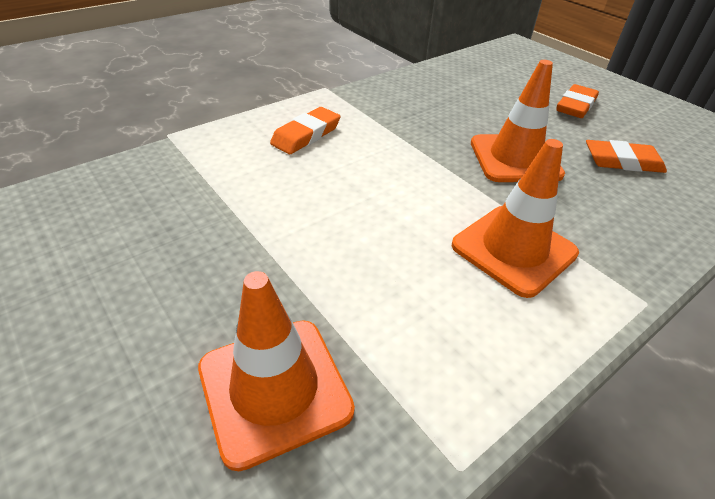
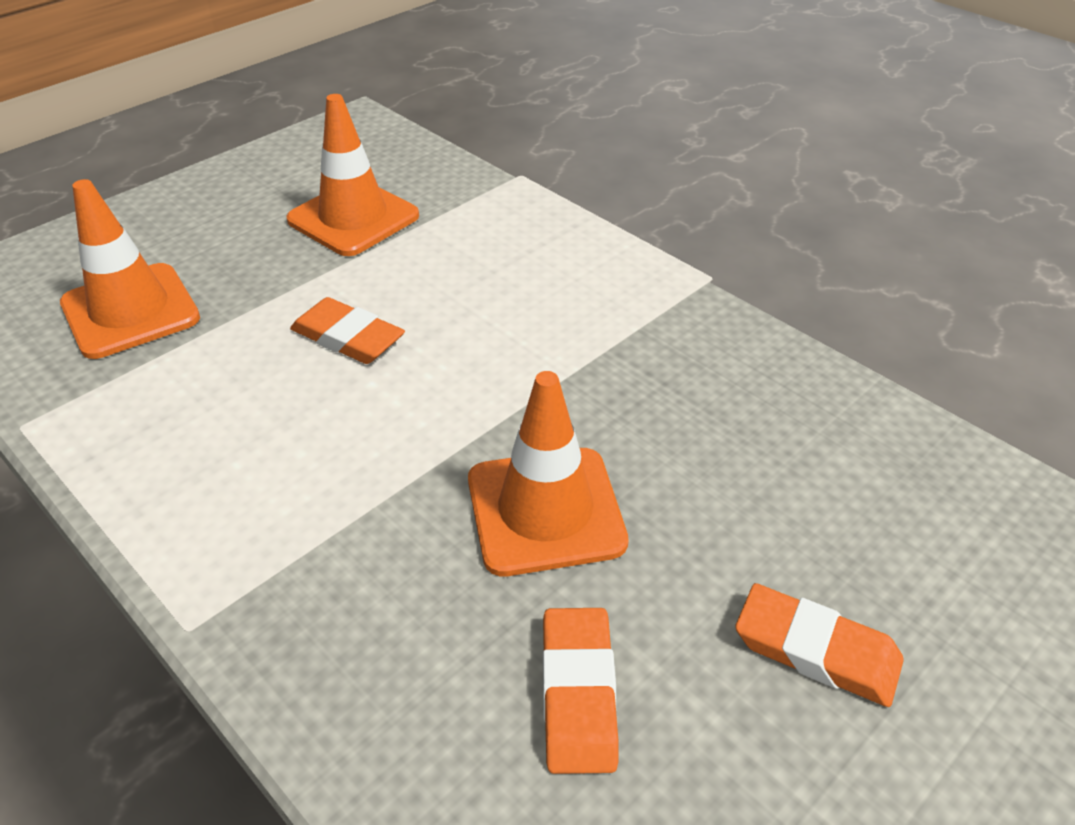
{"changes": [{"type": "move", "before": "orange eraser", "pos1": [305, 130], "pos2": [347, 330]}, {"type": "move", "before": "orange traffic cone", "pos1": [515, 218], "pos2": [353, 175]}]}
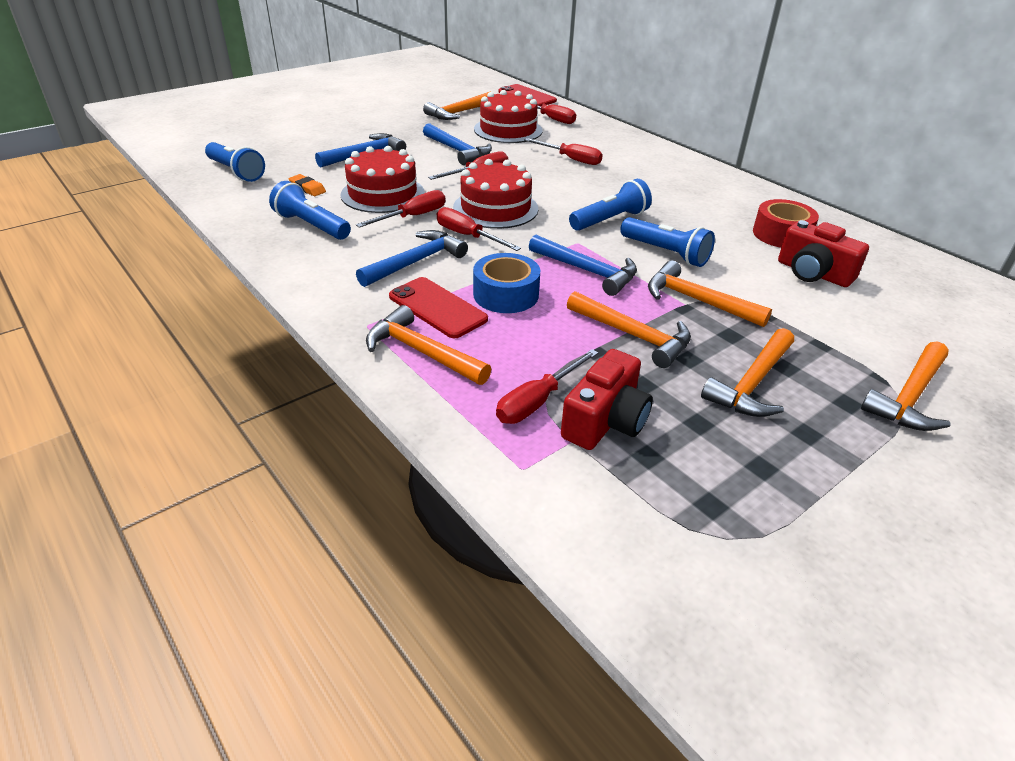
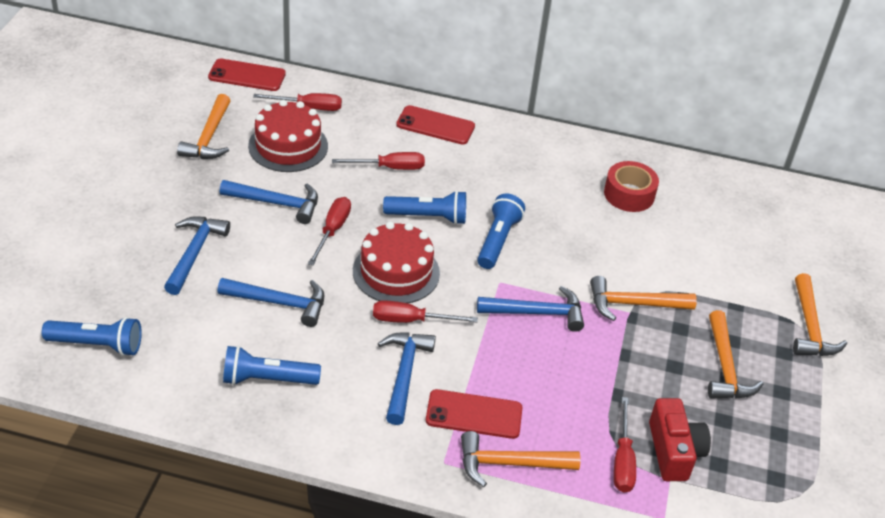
{"changes": [{"type": "delete", "before": "orange eraser", "pos1": [307, 185]}, {"type": "replace", "before": "red cake", "after": "blue hammer", "pos1": [382, 179], "pos2": [270, 302]}, {"type": "delete", "before": "red screwdriver", "pos1": [401, 209]}, {"type": "delete", "before": "blue tape", "pos1": [506, 283]}, {"type": "delete", "before": "orange hammer", "pos1": [629, 329]}, {"type": "move", "before": "blue flashlight", "pos1": [667, 242], "pos2": [424, 208]}, {"type": "delete", "before": "red camera", "pos1": [823, 253]}, {"type": "insert", "after": "red phone", "pos2": [435, 125]}]}
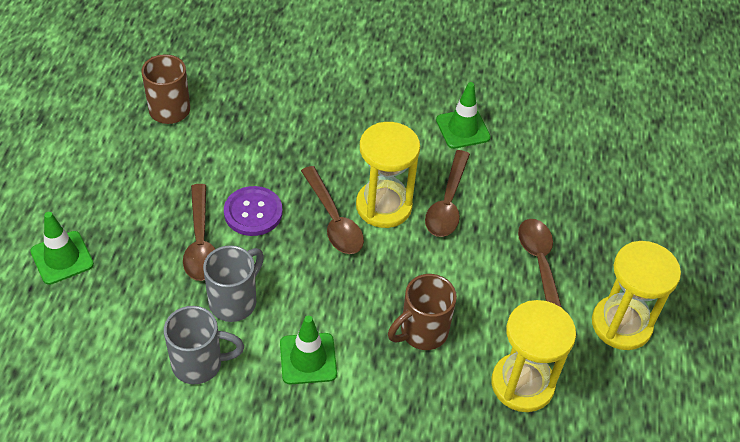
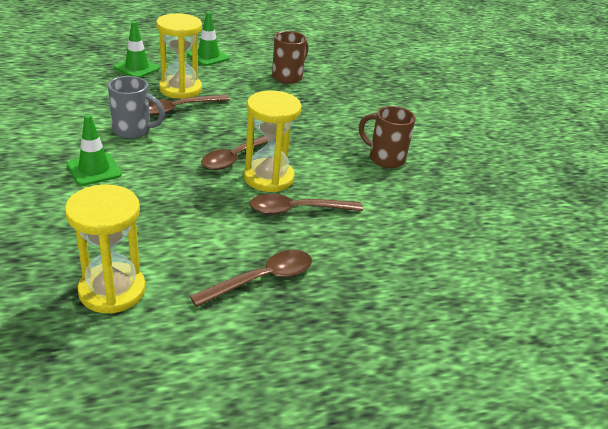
{"changes": [{"type": "delete", "before": "grey mug", "pos1": [204, 345]}, {"type": "delete", "before": "purple button", "pos1": [253, 211]}, {"type": "move", "before": "brown mug", "pos1": [422, 312], "pos2": [387, 137]}, {"type": "move", "before": "green traffic cone", "pos1": [463, 115], "pos2": [208, 39]}, {"type": "move", "before": "yellow hourglass", "pos1": [636, 295], "pos2": [179, 56]}]}
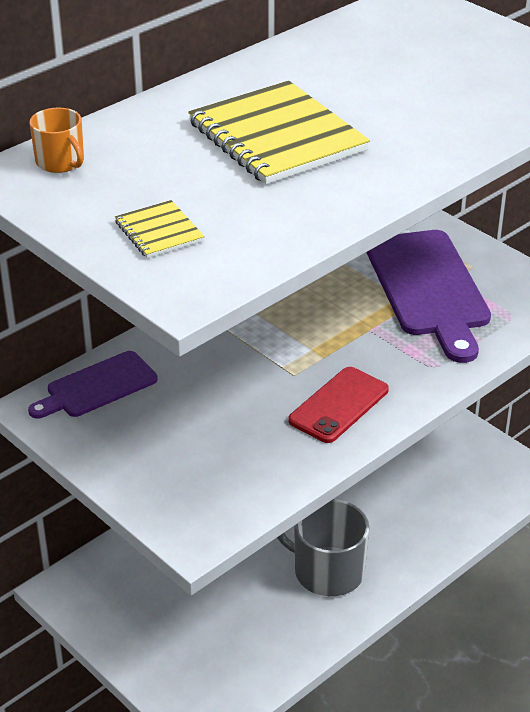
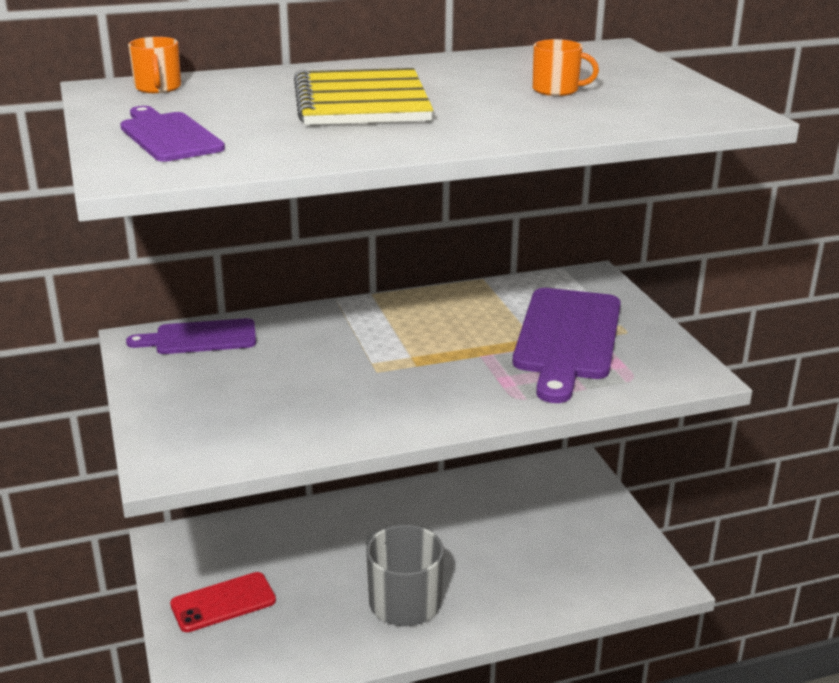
{"changes": [{"type": "replace", "before": "yellow notebook", "after": "purple cutting board", "pos1": [160, 229], "pos2": [172, 134]}, {"type": "move", "before": "red phone", "pos1": [338, 405], "pos2": [223, 602]}, {"type": "insert", "after": "orange mug", "pos2": [565, 67]}]}
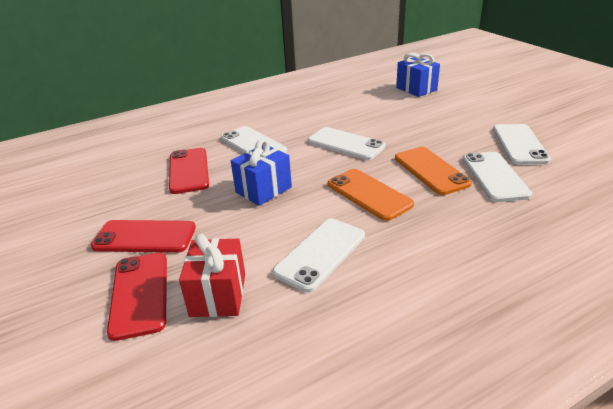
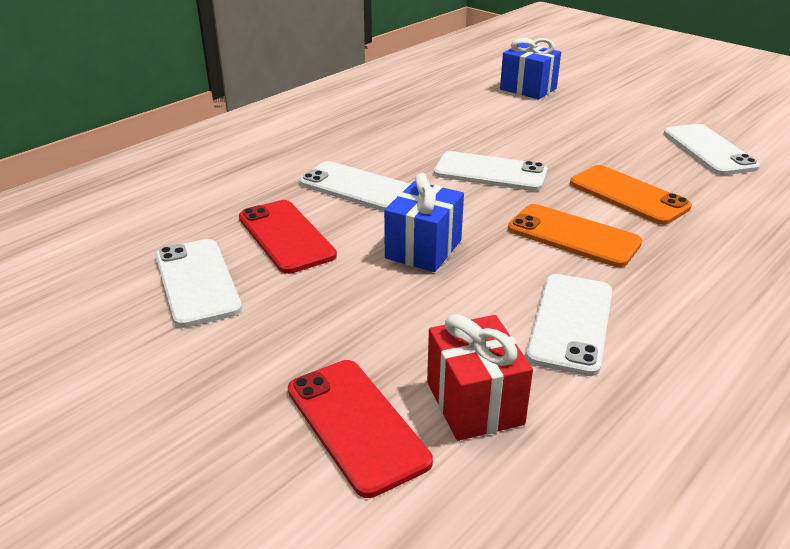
{"changes": [{"type": "delete", "before": "red phone", "pos1": [143, 236]}, {"type": "move", "before": "white phone", "pos1": [497, 177], "pos2": [198, 283]}]}
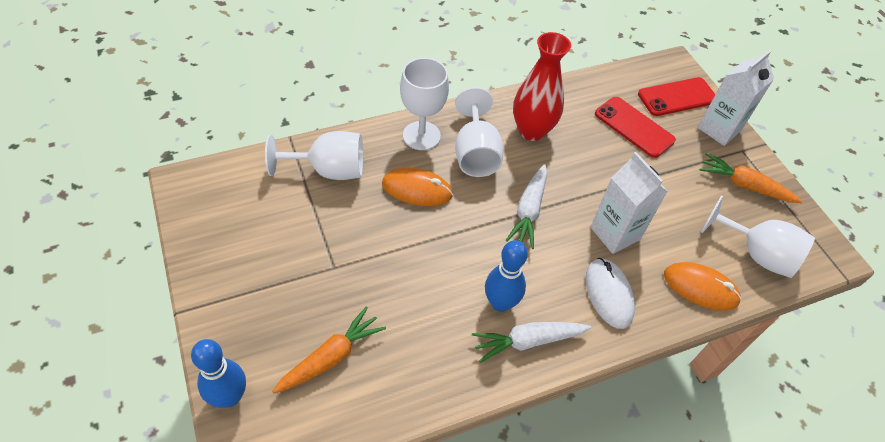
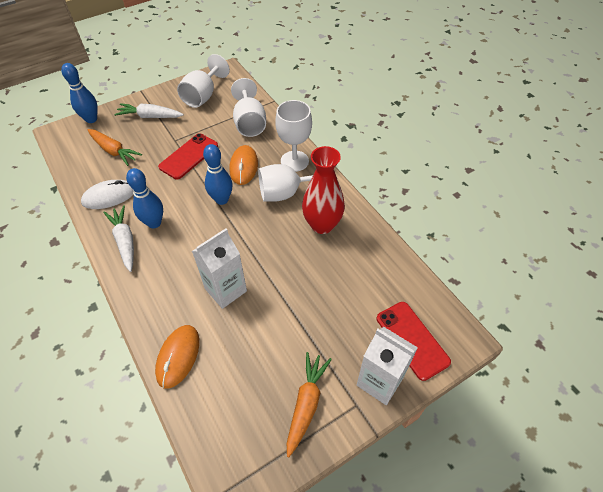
{"changes": [{"type": "move", "before": "white carrot", "pos1": [526, 206], "pos2": [149, 110]}, {"type": "move", "before": "white mouse", "pos1": [610, 293], "pos2": [107, 194]}, {"type": "move", "before": "red phone", "pos1": [635, 127], "pos2": [188, 156]}, {"type": "move", "before": "white goblet", "pos1": [758, 237], "pos2": [203, 81]}, {"type": "insert", "after": "blue bowling pin", "pos2": [218, 174]}]}
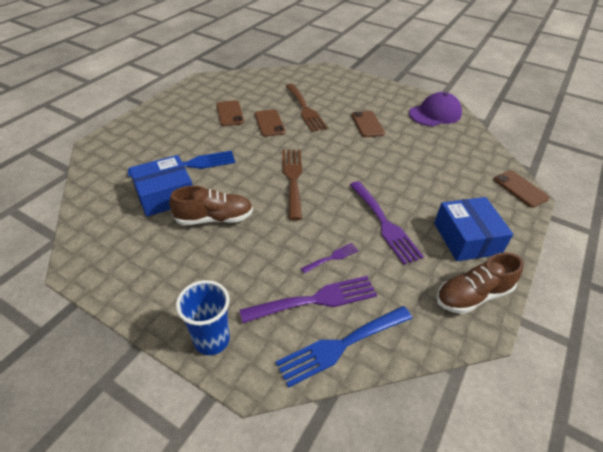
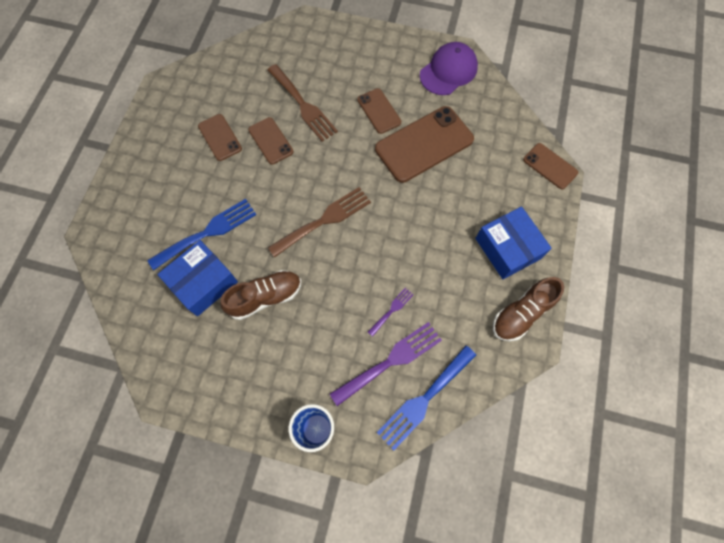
{"changes": [{"type": "rotate", "before": "brown fork", "pos1": [292, 185], "pos2": [319, 222], "turn": 75}, {"type": "delete", "before": "purple fork", "pos1": [387, 223]}, {"type": "insert", "after": "brown phone", "pos2": [424, 144]}]}
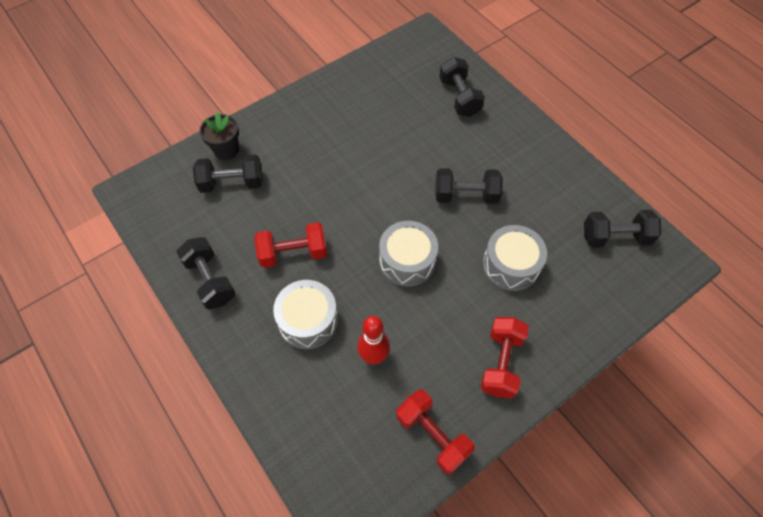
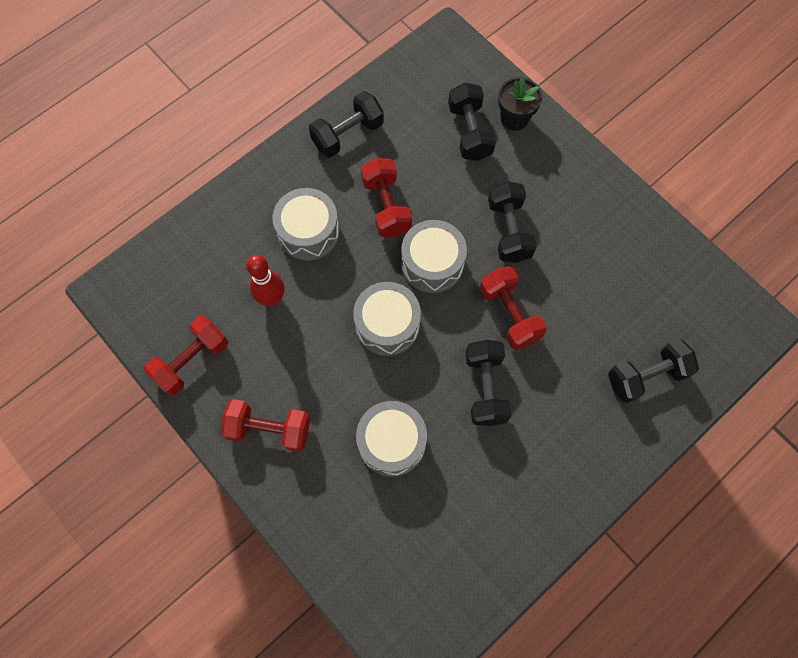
{"changes": [{"type": "move", "before": "black dumbbell", "pos1": [622, 229], "pos2": [512, 222]}, {"type": "insert", "after": "grey drum", "pos2": [434, 256]}, {"type": "insert", "after": "red dumbbell", "pos2": [513, 308]}]}
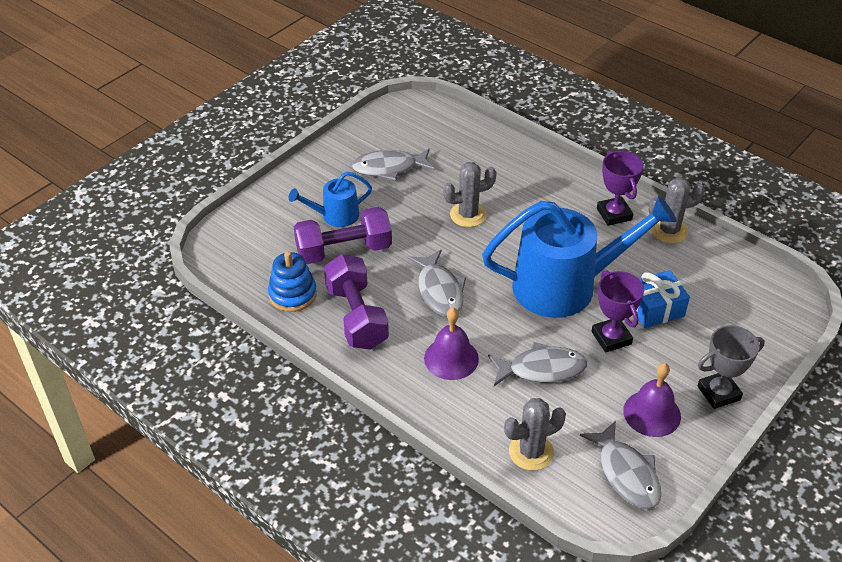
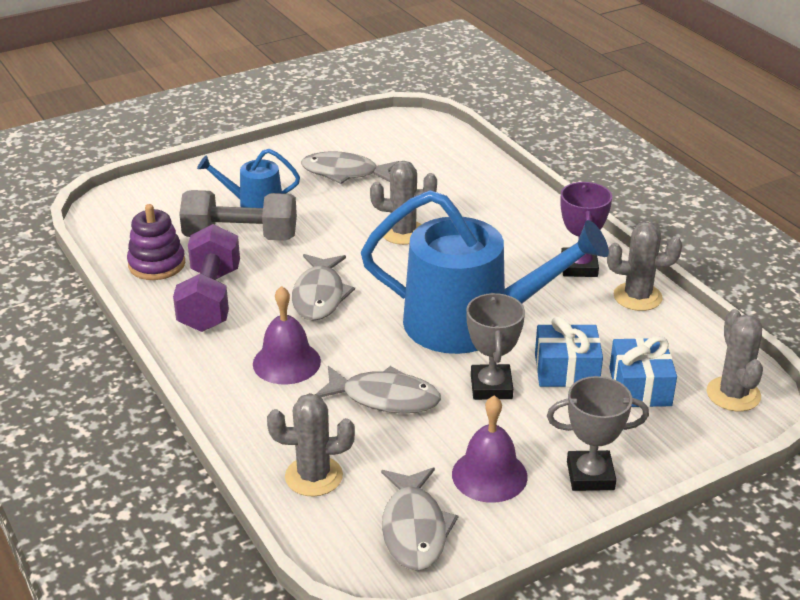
{"changes": [{"type": "recolor", "before": "blue stacking toy", "after": "purple stacking toy", "pos1": [292, 281], "pos2": [156, 242]}, {"type": "recolor", "before": "purple dumbbell", "after": "grey dumbbell", "pos1": [343, 235], "pos2": [238, 215]}, {"type": "recolor", "before": "purple trophy", "after": "grey trophy", "pos1": [618, 311], "pos2": [495, 346]}, {"type": "insert", "after": "blue gift", "pos2": [643, 371]}, {"type": "insert", "after": "grey cactus", "pos2": [734, 360]}]}
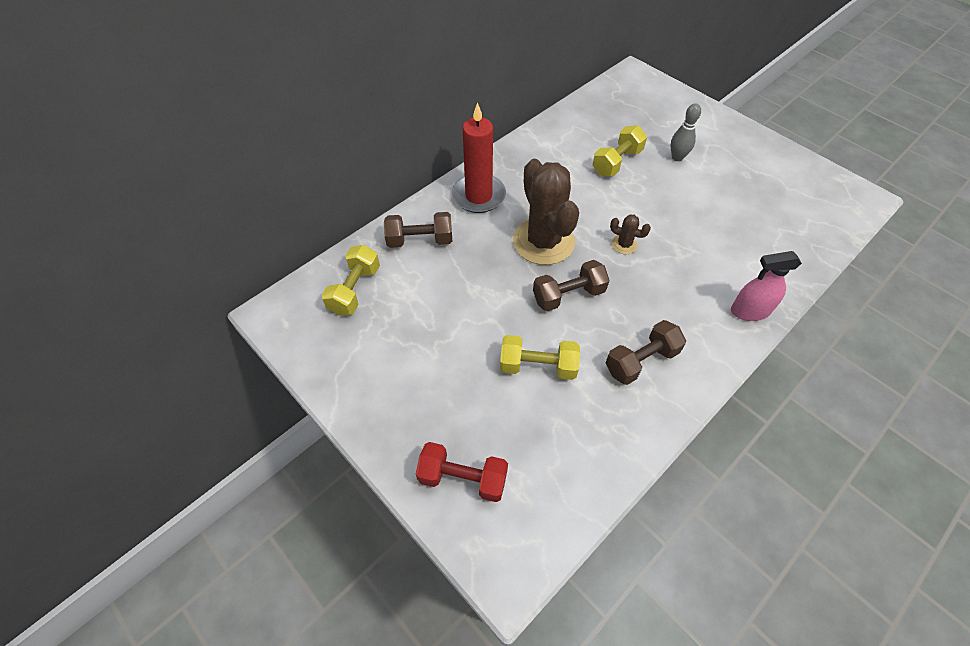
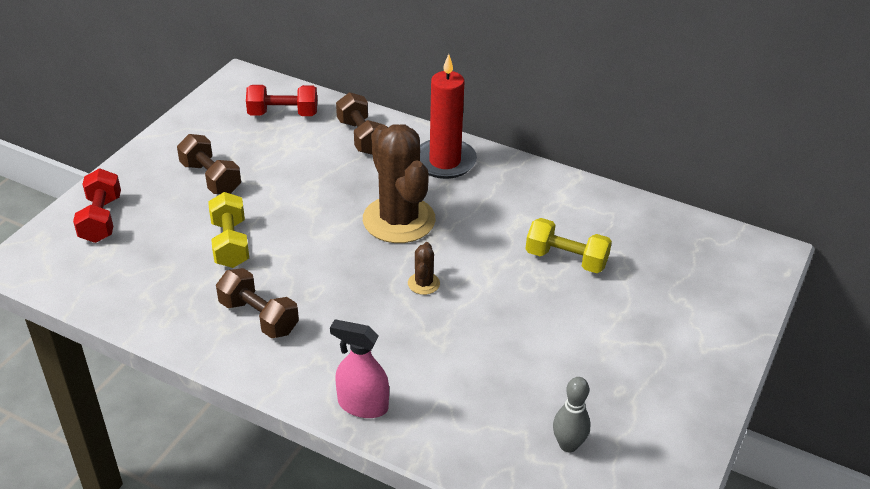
{"changes": [{"type": "recolor", "before": "yellow dumbbell", "after": "red dumbbell", "pos1": [351, 280], "pos2": [281, 100]}, {"type": "rotate", "before": "brown cactus", "pos1": [546, 212], "pos2": [399, 183], "turn": -75}, {"type": "move", "before": "brown dumbbell", "pos1": [571, 285], "pos2": [209, 164]}, {"type": "move", "before": "grey bowling pin", "pos1": [686, 132], "pos2": [572, 414]}, {"type": "rotate", "before": "pink spray bottle", "pos1": [766, 286], "pos2": [359, 368], "turn": -45}]}
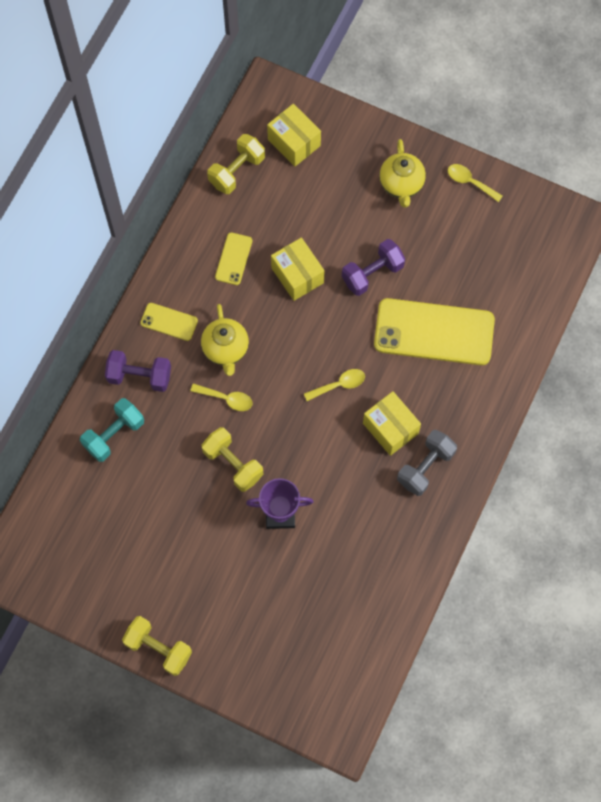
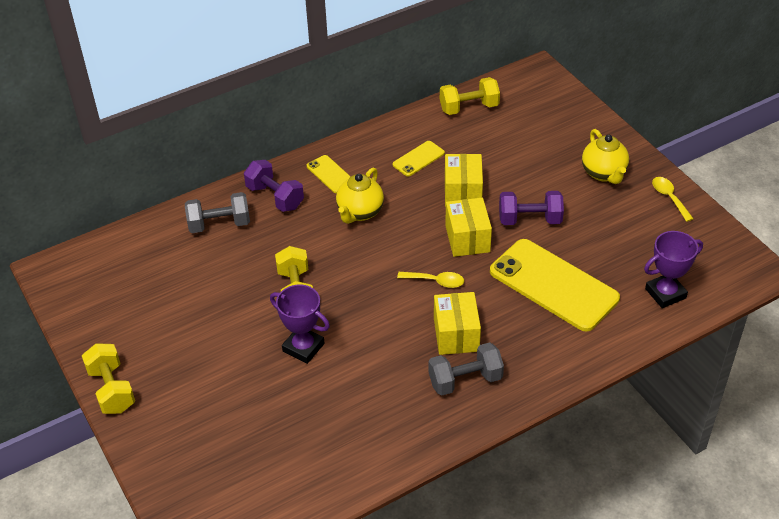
{"changes": [{"type": "recolor", "before": "turquoise dumbbell", "after": "grey dumbbell", "pos1": [112, 430], "pos2": [217, 212]}, {"type": "delete", "before": "yellow spoon", "pos1": [221, 397]}, {"type": "move", "before": "yellow box", "pos1": [294, 135], "pos2": [468, 227]}, {"type": "rotate", "before": "yellow teapot", "pos1": [402, 173], "pos2": [605, 156], "turn": -45}, {"type": "insert", "after": "purple trophy", "pos2": [673, 269]}]}
